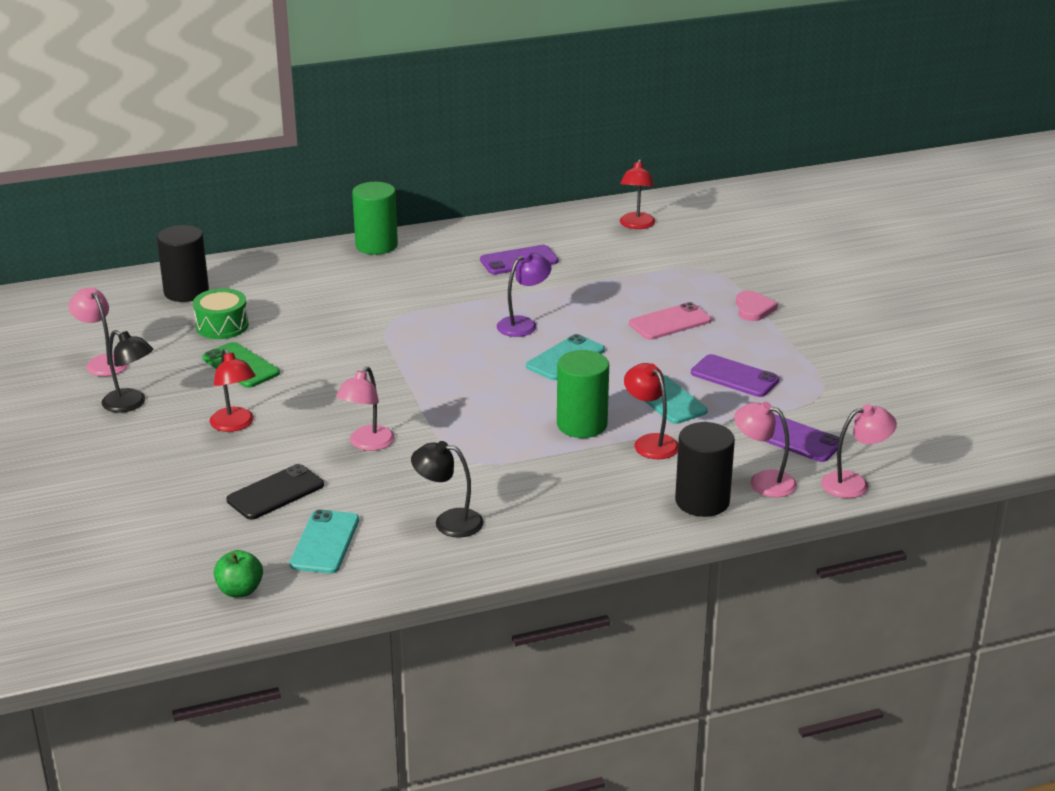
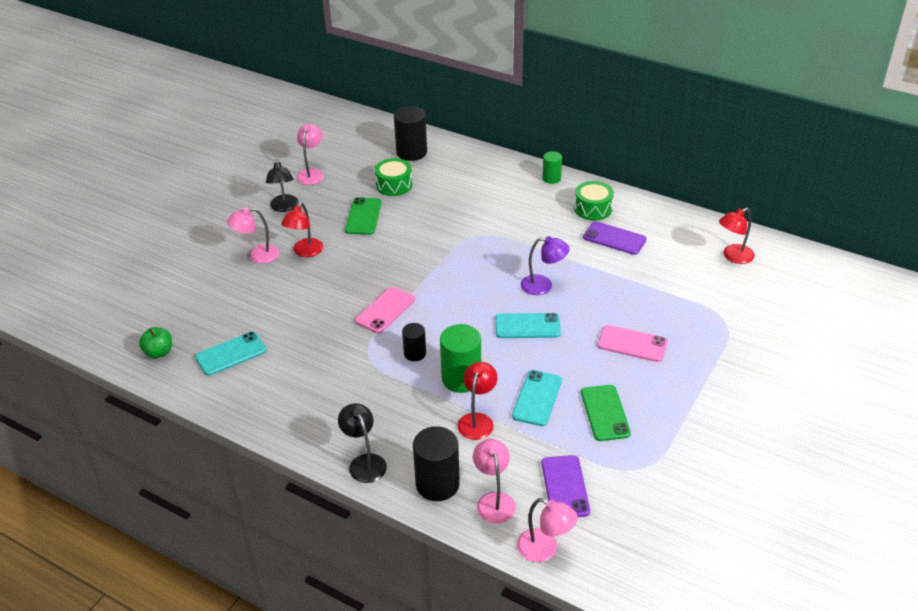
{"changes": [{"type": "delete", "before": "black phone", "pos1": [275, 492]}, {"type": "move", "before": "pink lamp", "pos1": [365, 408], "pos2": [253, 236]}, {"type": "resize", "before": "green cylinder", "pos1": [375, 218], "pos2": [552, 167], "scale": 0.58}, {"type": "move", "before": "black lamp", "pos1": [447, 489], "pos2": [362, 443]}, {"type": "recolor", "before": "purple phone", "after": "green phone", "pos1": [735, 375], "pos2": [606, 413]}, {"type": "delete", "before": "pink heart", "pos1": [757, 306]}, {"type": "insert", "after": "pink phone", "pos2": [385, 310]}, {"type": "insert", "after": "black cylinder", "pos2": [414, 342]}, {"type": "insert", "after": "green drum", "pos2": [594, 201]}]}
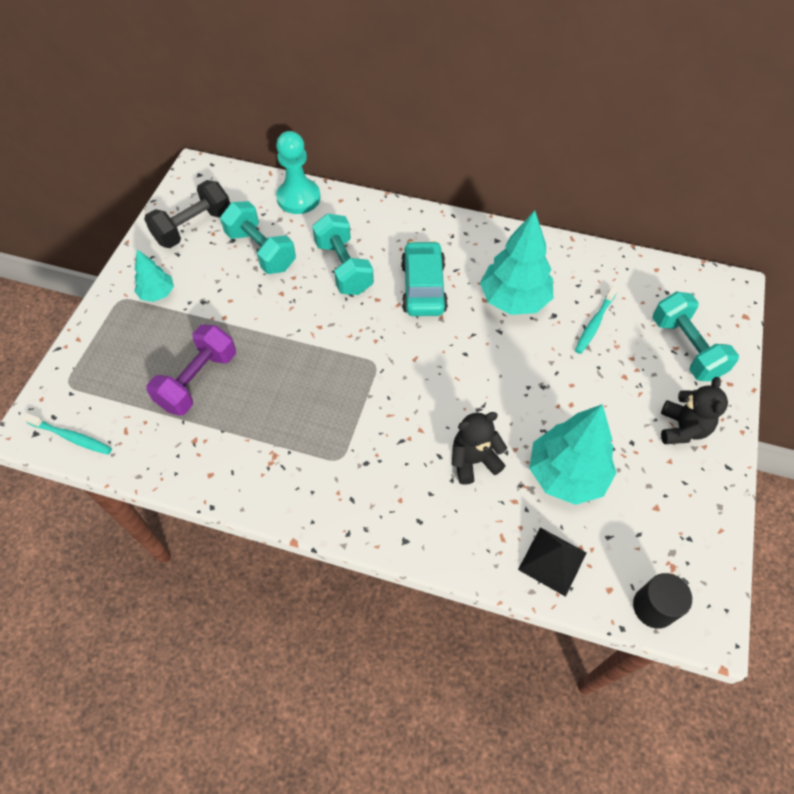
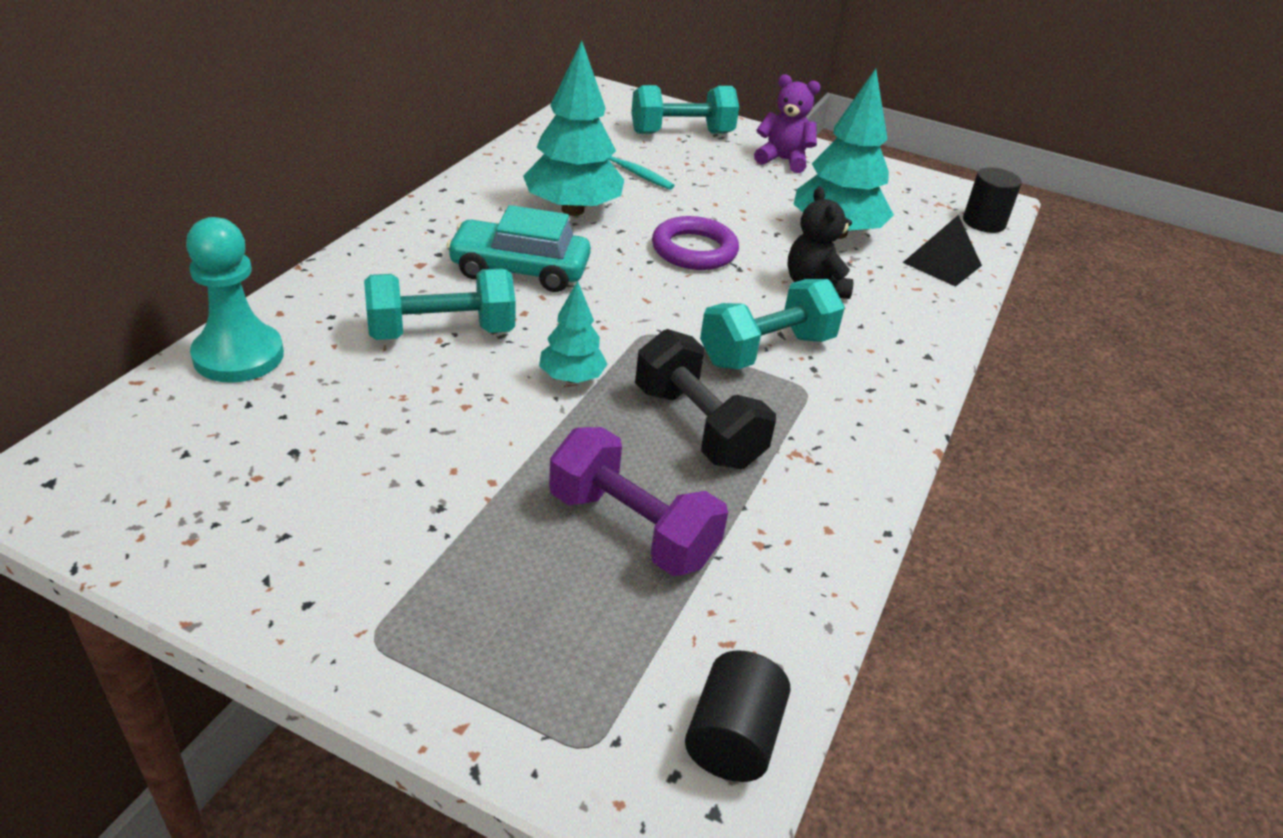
{"changes": [{"type": "replace", "before": "turquoise toothbrush", "after": "black cylinder", "pos1": [67, 434], "pos2": [738, 716]}, {"type": "move", "before": "turquoise tree", "pos1": [154, 276], "pos2": [573, 332]}, {"type": "move", "before": "black dumbbell", "pos1": [187, 214], "pos2": [705, 399]}, {"type": "move", "before": "turquoise dumbbell", "pos1": [258, 237], "pos2": [772, 324]}, {"type": "recolor", "before": "black teddy bear", "after": "purple teddy bear", "pos1": [694, 410], "pos2": [787, 123]}, {"type": "insert", "after": "purple ring", "pos2": [695, 243]}]}
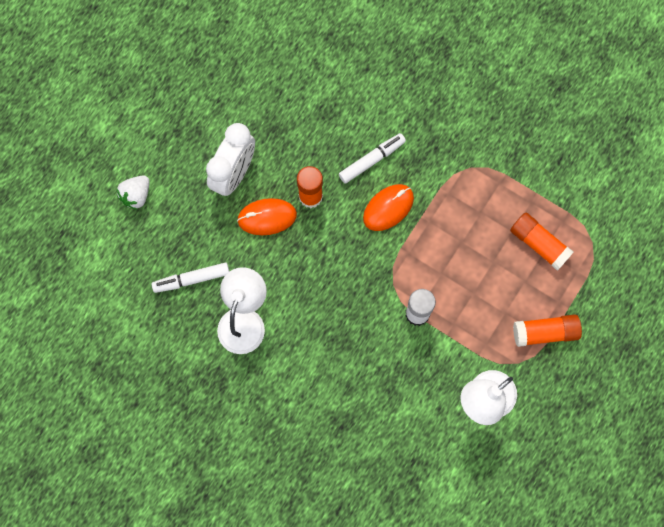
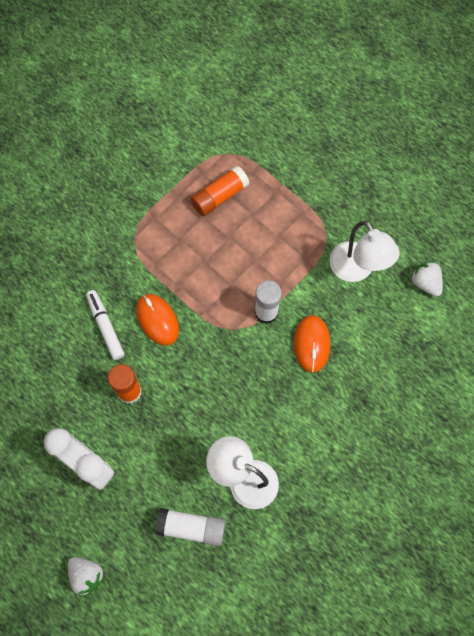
{"changes": [{"type": "replace", "before": "white marker", "after": "white glue stick", "pos1": [190, 277], "pos2": [190, 527]}, {"type": "move", "before": "orange mouse", "pos1": [267, 216], "pos2": [312, 344]}, {"type": "delete", "before": "orange glue stick", "pos1": [547, 330]}, {"type": "insert", "after": "white strawberry", "pos2": [426, 279]}]}
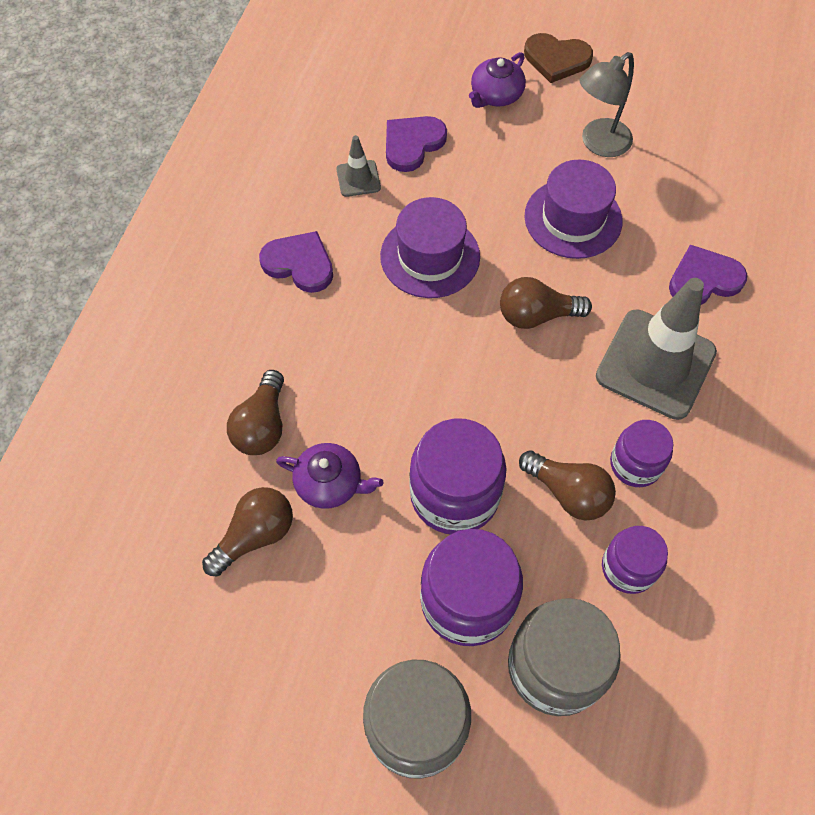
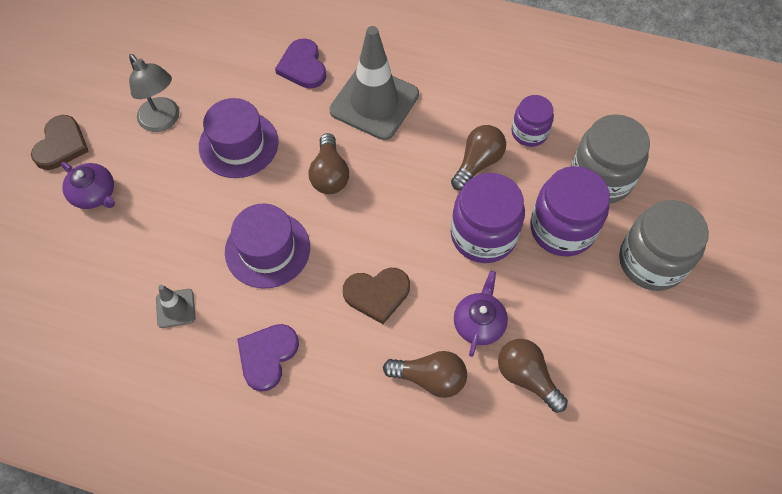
{"changes": [{"type": "delete", "before": "purple heart", "pos1": [416, 144]}, {"type": "delete", "before": "purple jar", "pos1": [641, 453]}, {"type": "insert", "after": "brown heart", "pos2": [376, 296]}]}
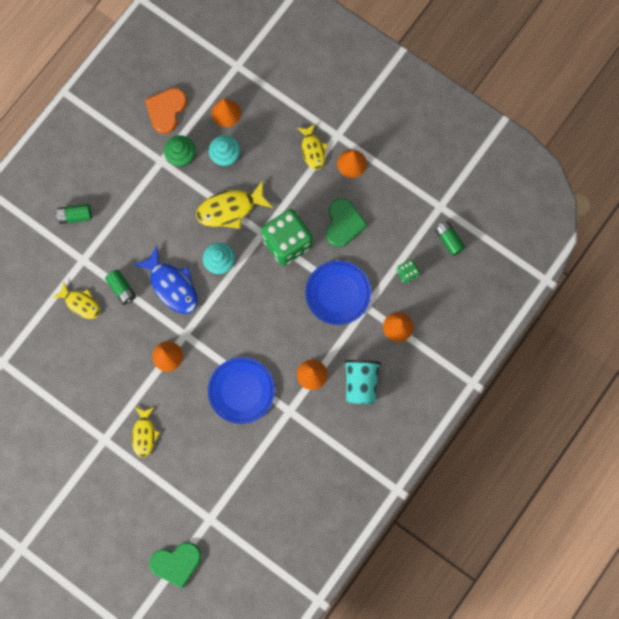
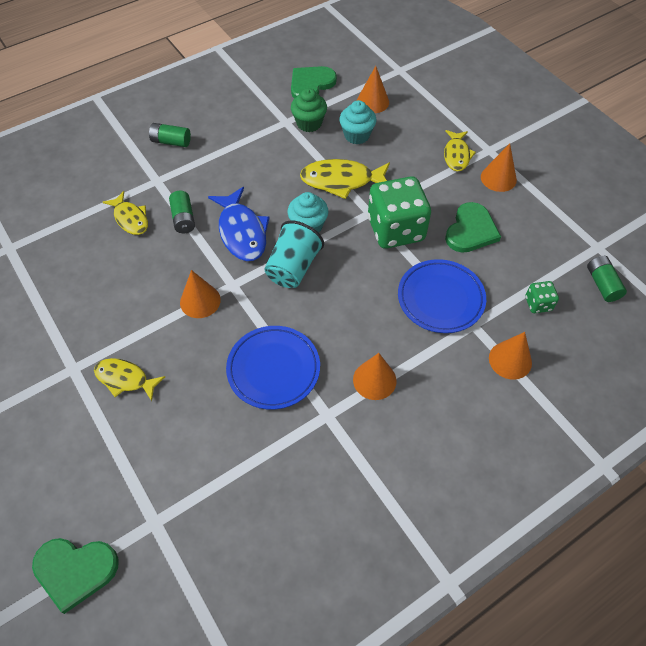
{"changes": [{"type": "rotate", "before": "yellow fish", "pos1": [146, 432], "pos2": [129, 379], "turn": 90}, {"type": "recolor", "before": "orange heart", "after": "green heart", "pos1": [166, 111], "pos2": [314, 82]}, {"type": "move", "before": "turquoise cup", "pos1": [362, 382], "pos2": [294, 254]}]}
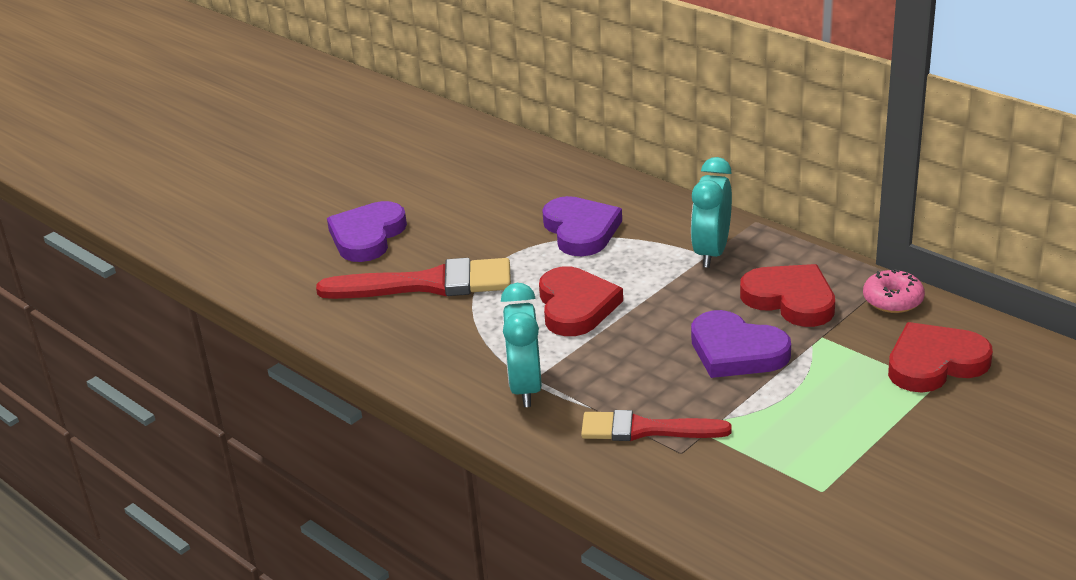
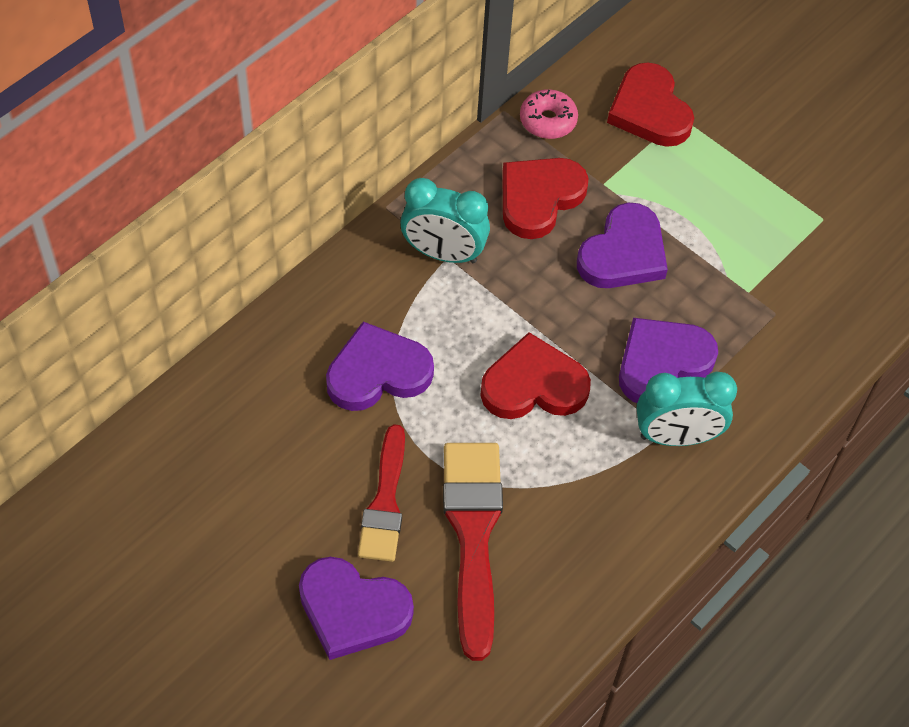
{"changes": [{"type": "move", "before": "red brush", "pos1": [656, 425], "pos2": [381, 493]}, {"type": "insert", "after": "purple heart", "pos2": [668, 360]}]}
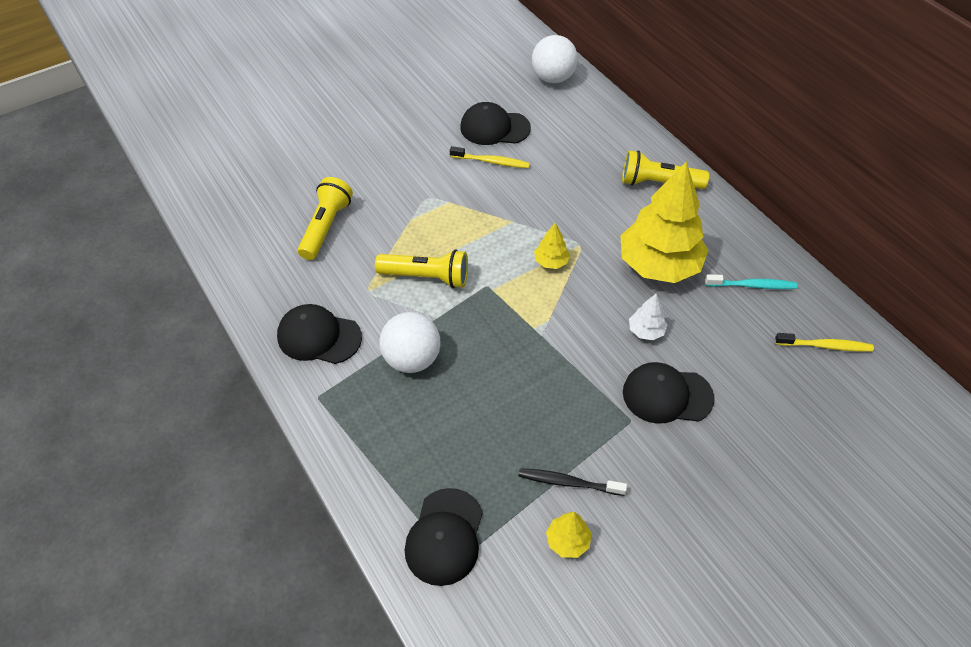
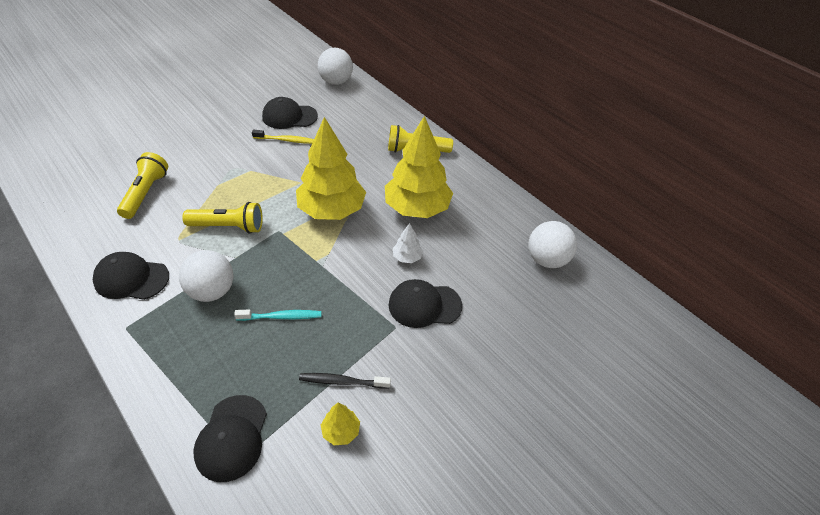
{"changes": [{"type": "resize", "before": "yellow tree", "pos1": [552, 246], "pos2": [331, 168], "scale": 2.39}, {"type": "move", "before": "turquoise toothbrush", "pos1": [751, 281], "pos2": [277, 315]}, {"type": "replace", "before": "yellow toothbrush", "after": "white ball", "pos1": [824, 342], "pos2": [552, 244]}]}
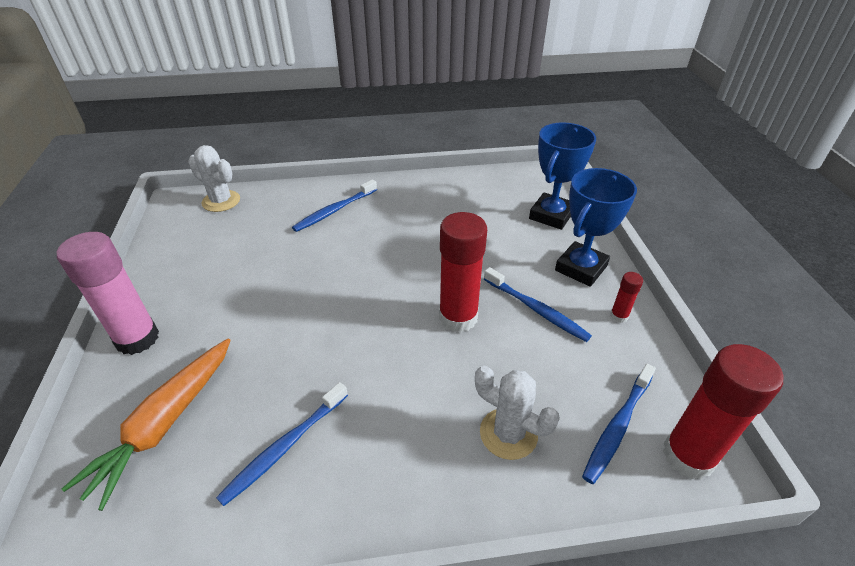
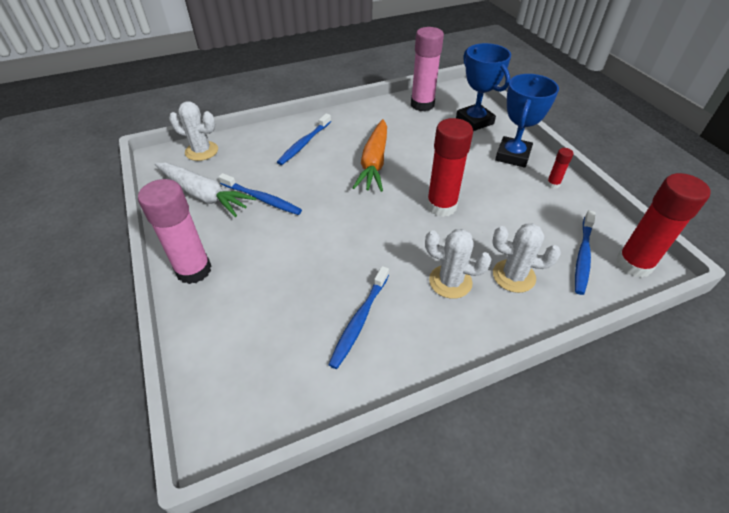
{"changes": [{"type": "move", "before": "orange carrot", "pos1": [146, 424], "pos2": [370, 155]}, {"type": "move", "before": "blue toothbrush", "pos1": [538, 304], "pos2": [260, 194]}, {"type": "rotate", "before": "blue trophy", "pos1": [562, 176], "pos2": [483, 87], "turn": -45}, {"type": "insert", "after": "white carrot", "pos2": [205, 190]}, {"type": "insert", "after": "pink glue stick", "pos2": [427, 69]}, {"type": "insert", "after": "white cactus", "pos2": [458, 264]}]}
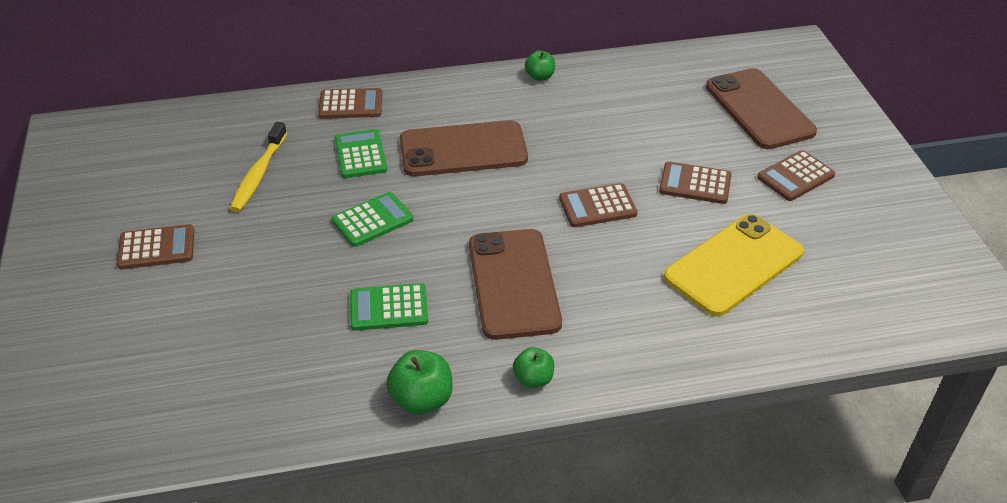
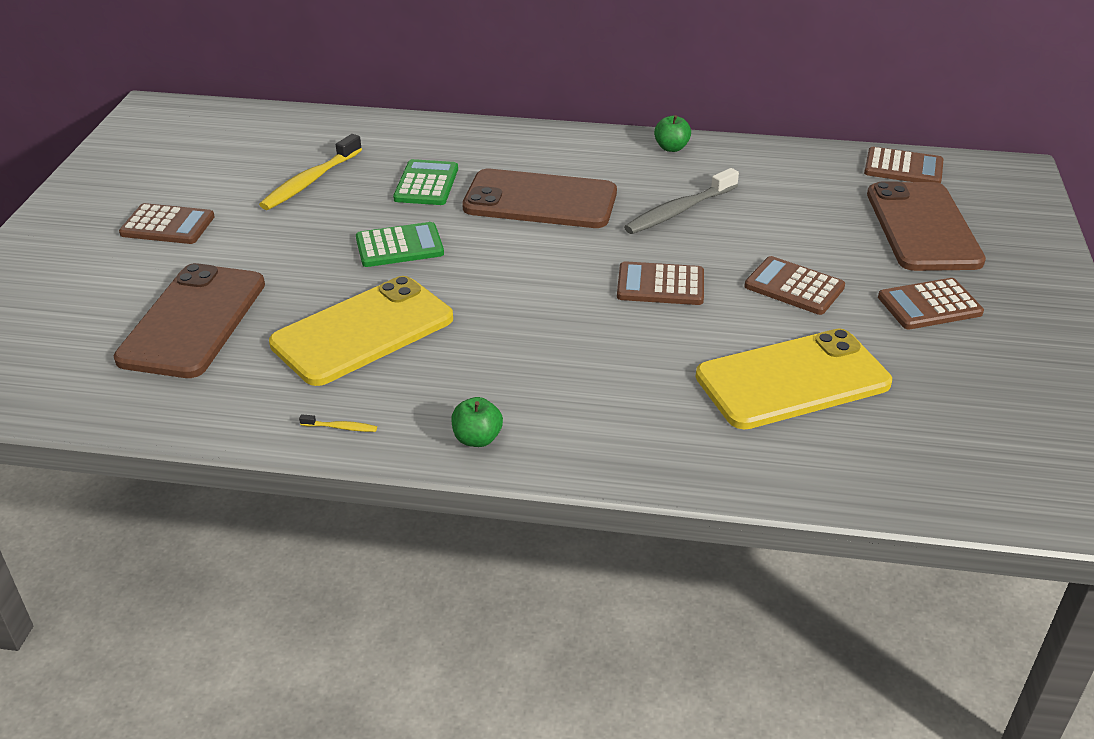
{"changes": [{"type": "move", "before": "brown calculator", "pos1": [350, 103], "pos2": [904, 165]}, {"type": "replace", "before": "green calculator", "after": "yellow phone", "pos1": [389, 307], "pos2": [361, 331]}, {"type": "replace", "before": "green apple", "after": "yellow toothbrush", "pos1": [419, 382], "pos2": [338, 423]}, {"type": "move", "before": "brown phone", "pos1": [515, 284], "pos2": [189, 320]}, {"type": "insert", "after": "grey toothbrush", "pos2": [681, 201]}]}
